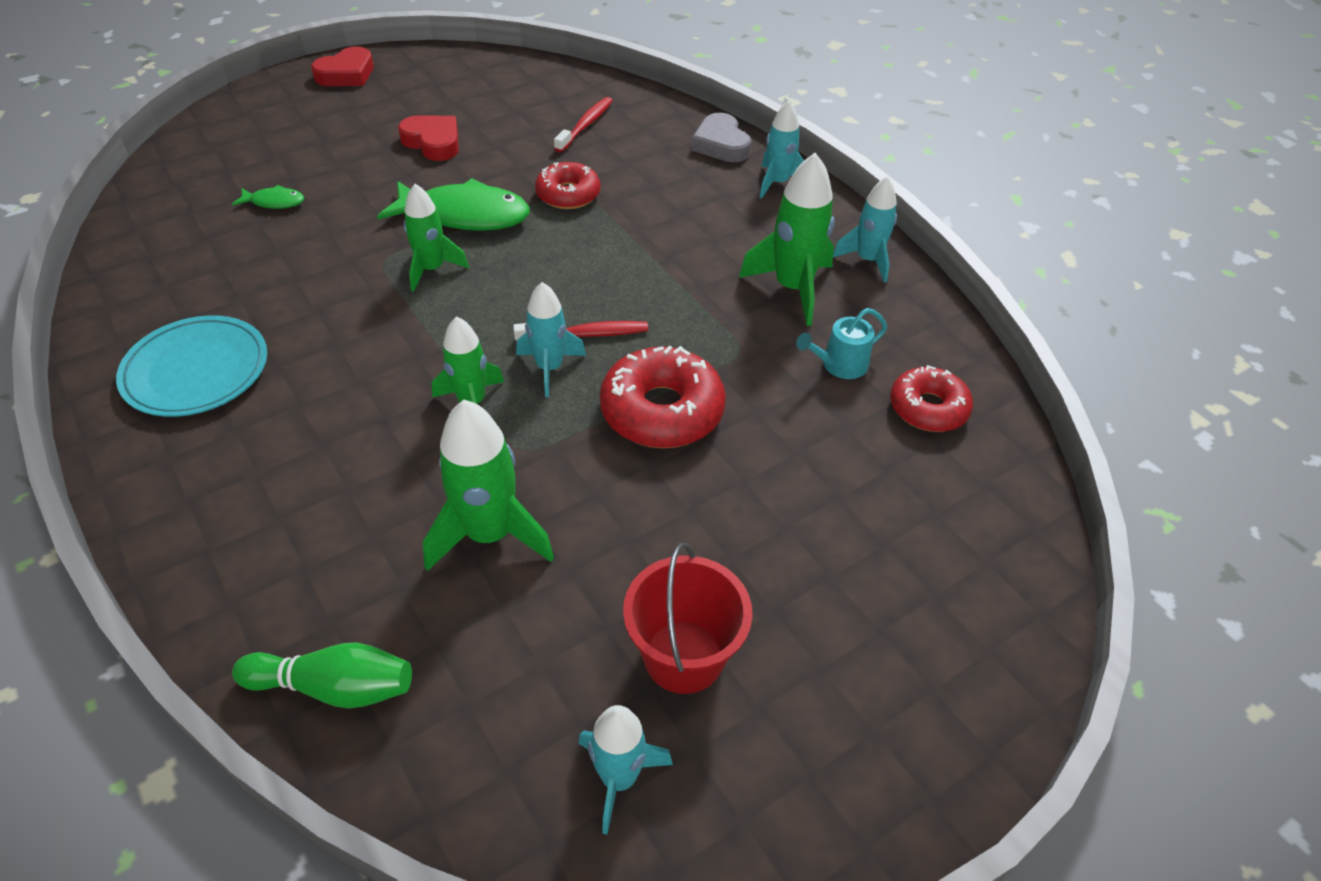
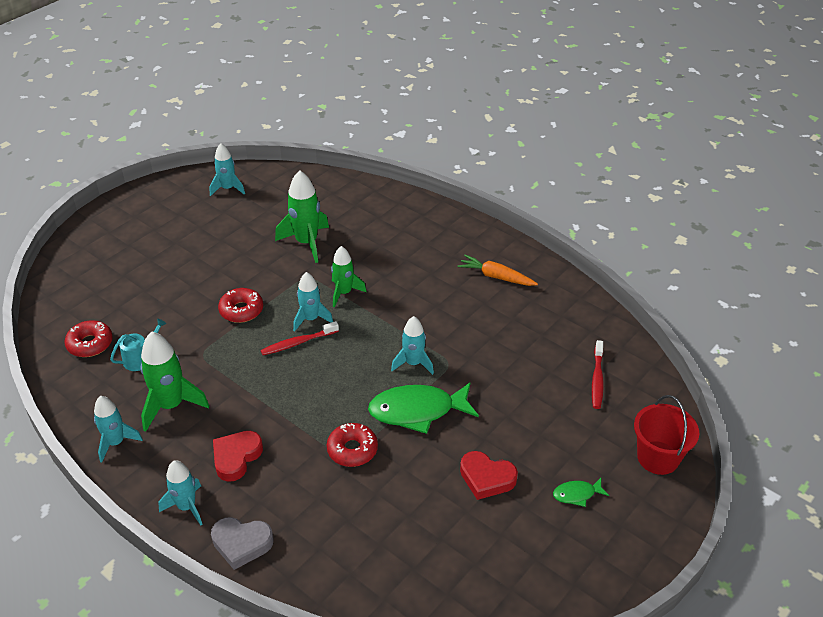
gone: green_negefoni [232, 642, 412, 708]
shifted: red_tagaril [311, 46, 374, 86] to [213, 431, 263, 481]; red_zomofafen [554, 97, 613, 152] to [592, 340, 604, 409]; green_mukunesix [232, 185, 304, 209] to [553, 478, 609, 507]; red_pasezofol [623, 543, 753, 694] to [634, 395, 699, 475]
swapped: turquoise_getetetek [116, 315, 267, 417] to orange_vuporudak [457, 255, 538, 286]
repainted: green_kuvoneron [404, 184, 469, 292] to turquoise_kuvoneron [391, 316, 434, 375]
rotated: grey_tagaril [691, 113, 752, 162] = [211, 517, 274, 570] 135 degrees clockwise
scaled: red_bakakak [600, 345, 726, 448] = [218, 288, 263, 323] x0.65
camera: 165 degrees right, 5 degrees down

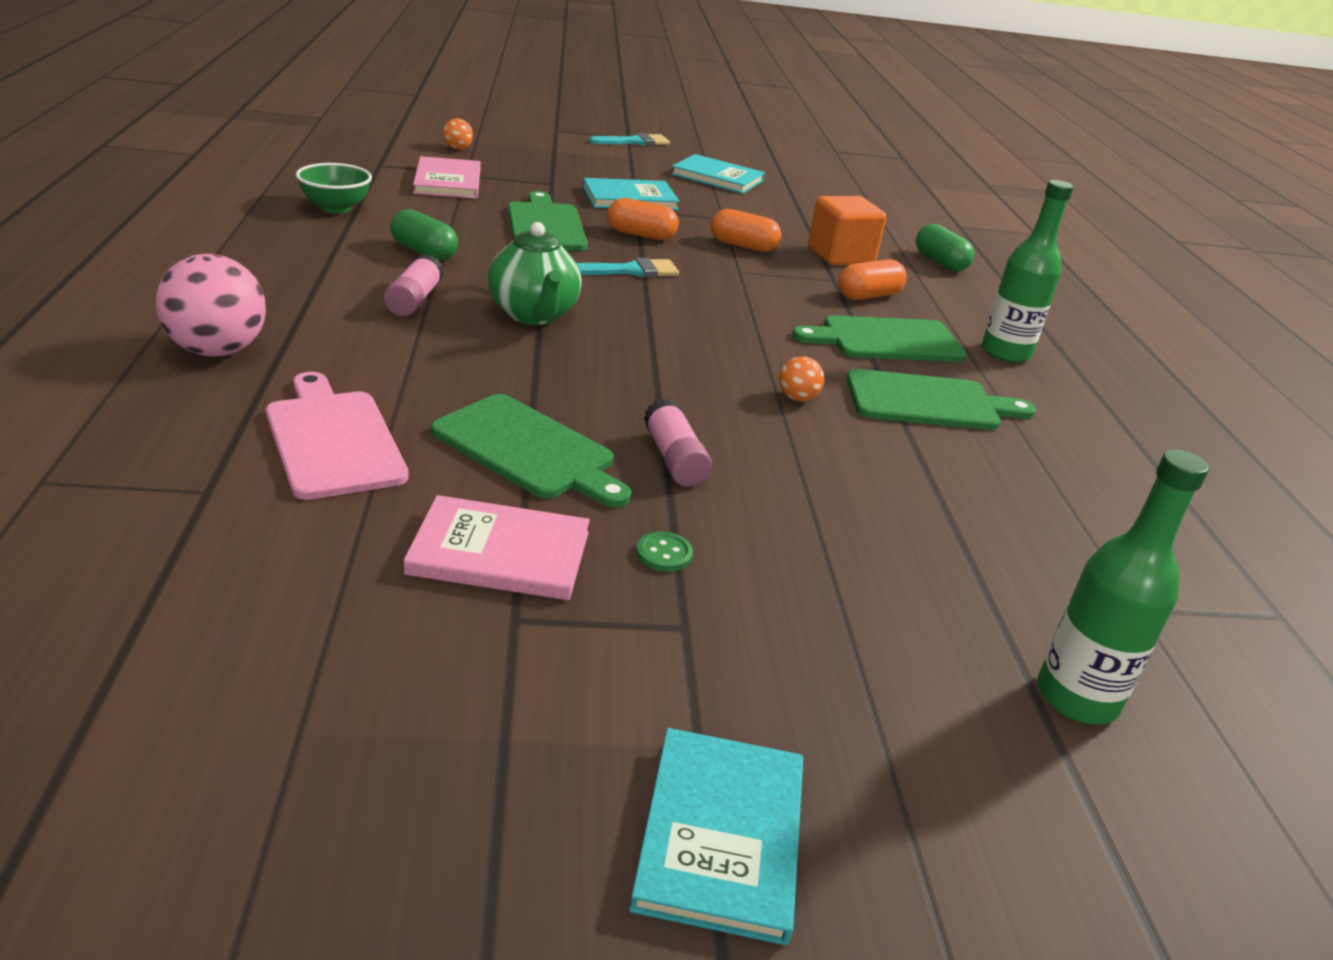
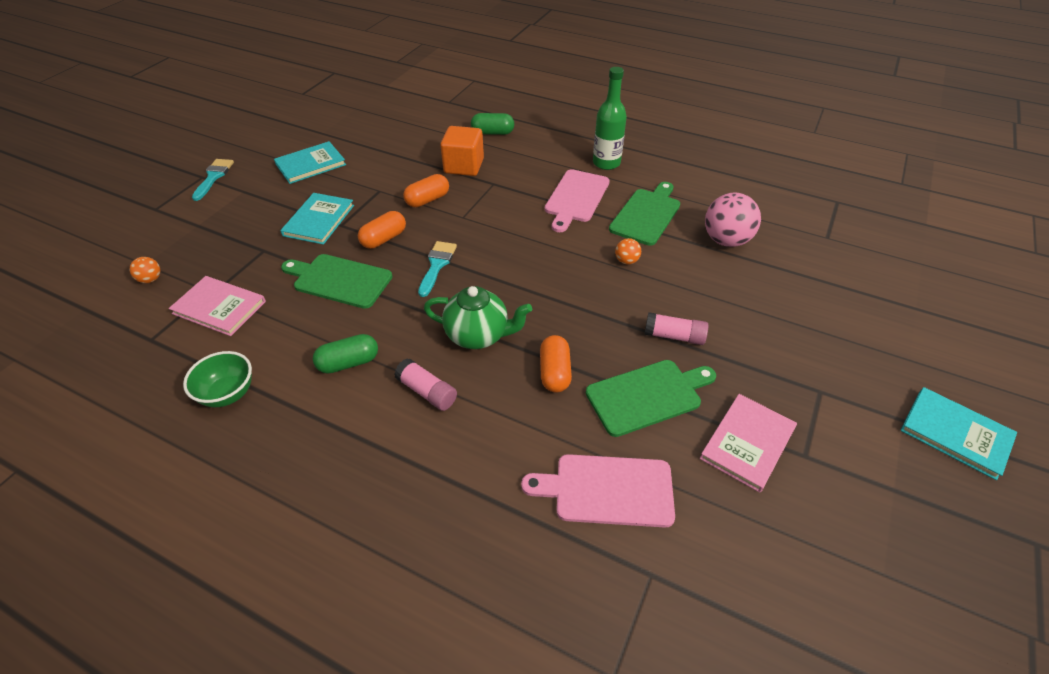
gone: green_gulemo [1037, 450, 1209, 724]; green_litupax [636, 532, 693, 572]
shifted: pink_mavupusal [155, 254, 266, 357] to [705, 193, 761, 247]; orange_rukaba [838, 259, 907, 300] to [540, 335, 572, 393]
repainted: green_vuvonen [792, 315, 967, 362] to pink_vuvonen [545, 169, 610, 232]
camera: 55 degrees left, 15 degrees up

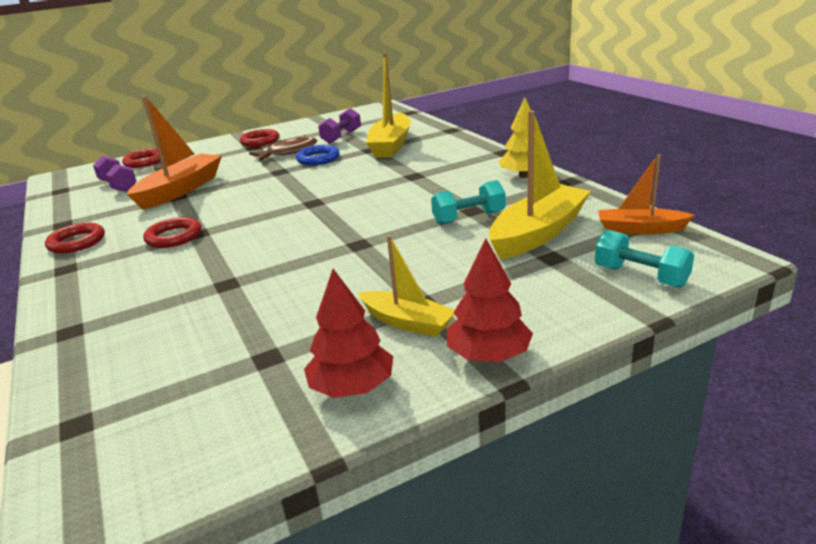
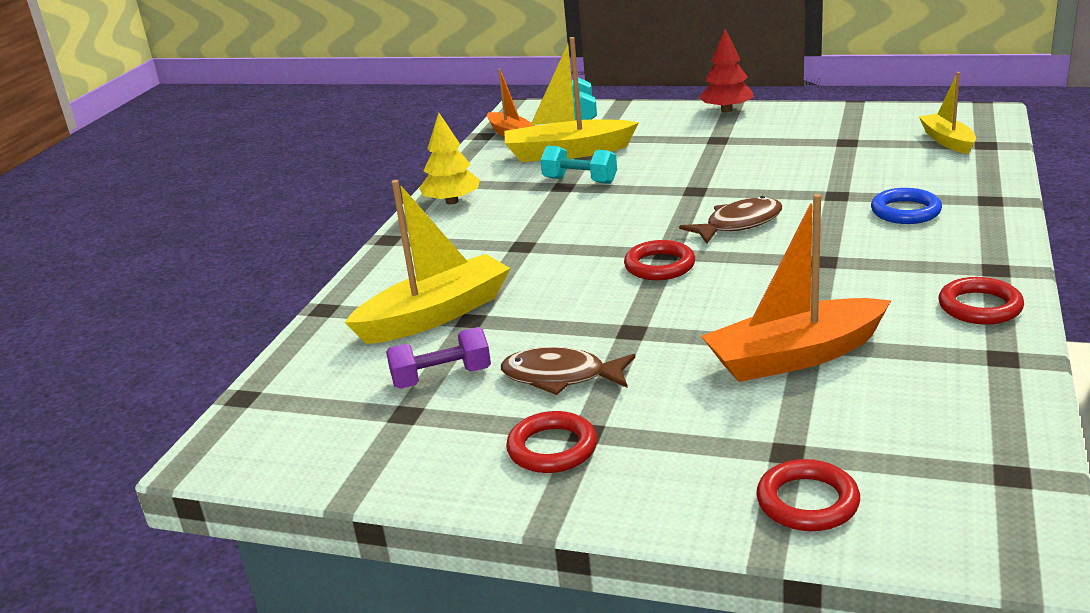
gone: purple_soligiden [93, 156, 137, 192]; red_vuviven [304, 269, 393, 398]
new: brown_mukunesix [679, 196, 782, 244]
shifted: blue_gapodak [296, 145, 340, 165] to [871, 188, 942, 224]; red_gapodak [143, 217, 201, 248] to [624, 240, 695, 280]; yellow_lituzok [358, 235, 455, 337] to [919, 72, 976, 154]
camera: 135 degrees left, 0 degrees up

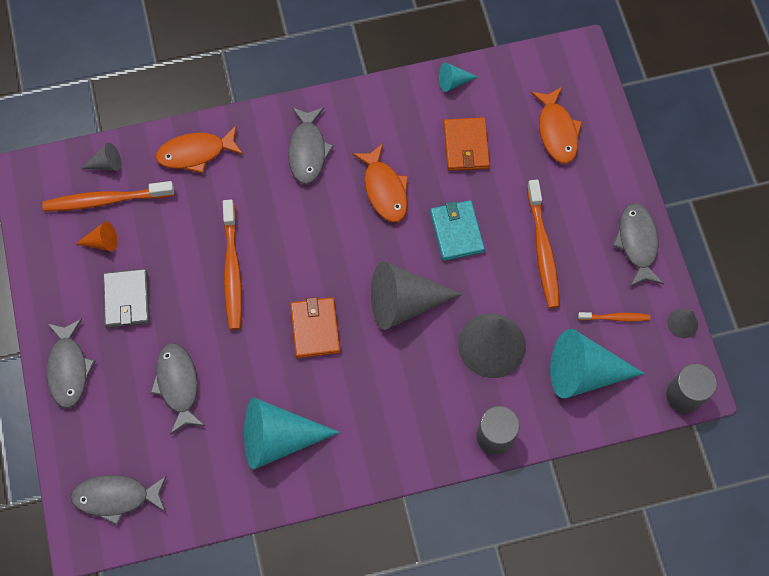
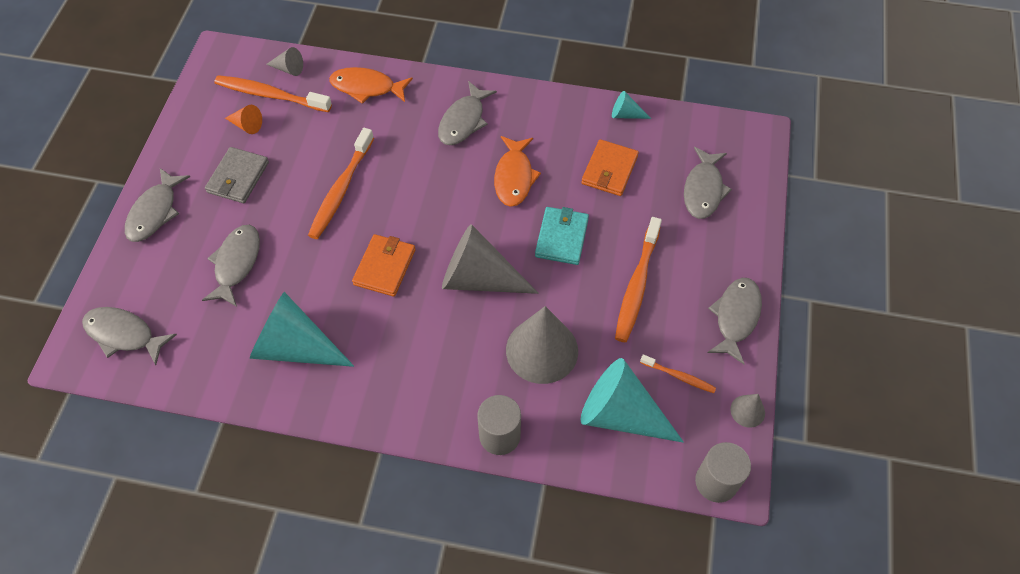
repainted: orange_mukunesix [531, 87, 582, 164] to grey_mukunesix [684, 147, 732, 219]
camera: 25 degrees right, 10 degrees down

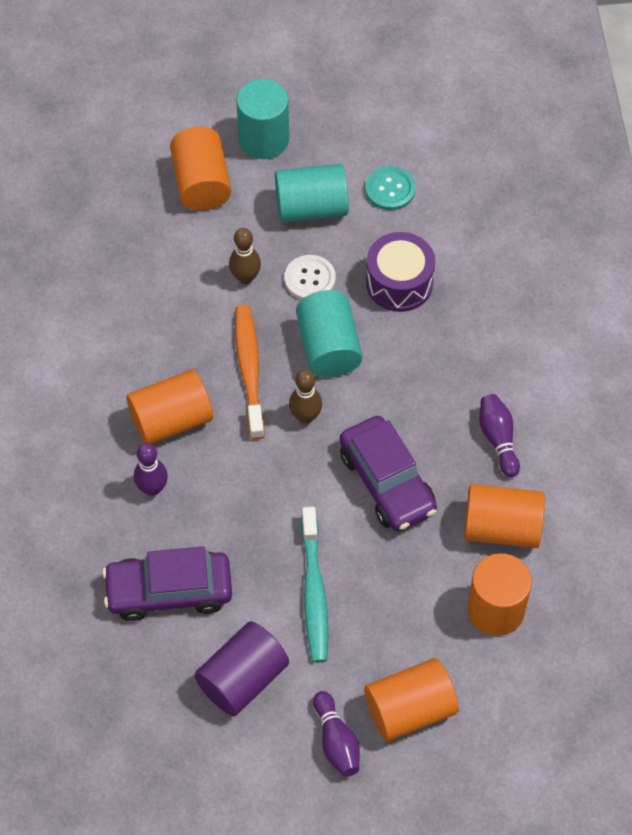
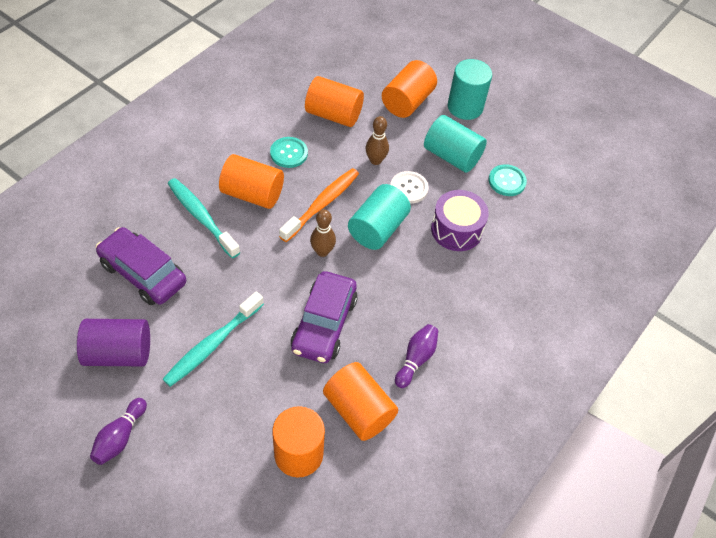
new: turquoise_litupax [270, 137, 308, 168]
shifted: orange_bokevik [364, 658, 459, 741] to [305, 76, 364, 127]
swapped: purple_negefoni [134, 443, 168, 496] to turquoise_zomofafen [168, 178, 241, 258]
camera: 40 degrees right, 5 degrees down

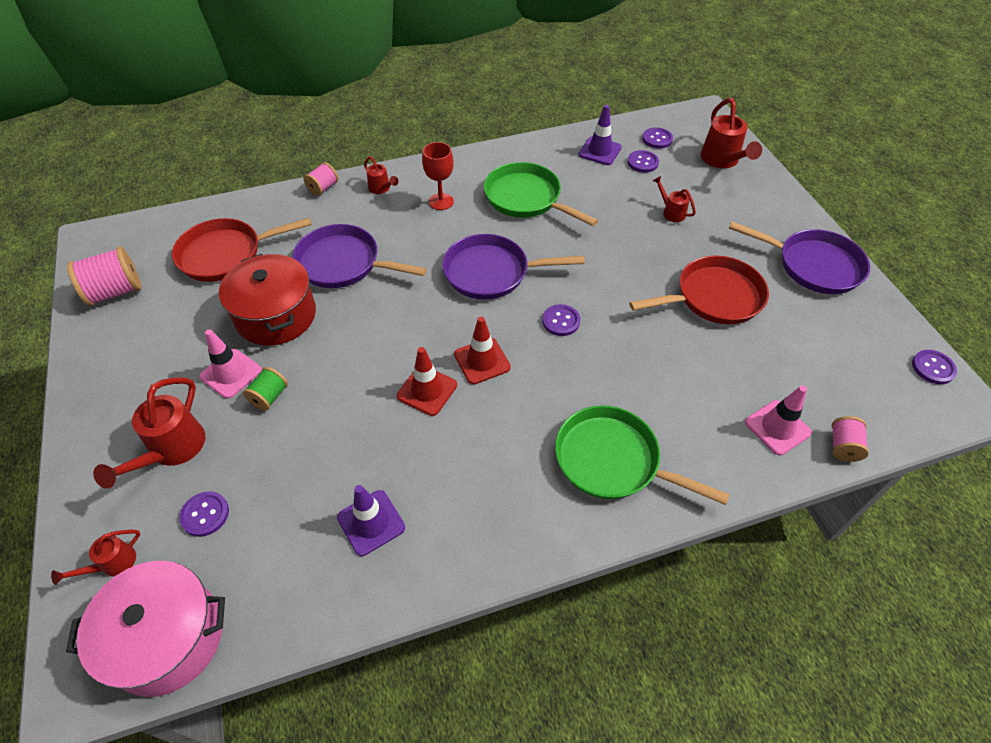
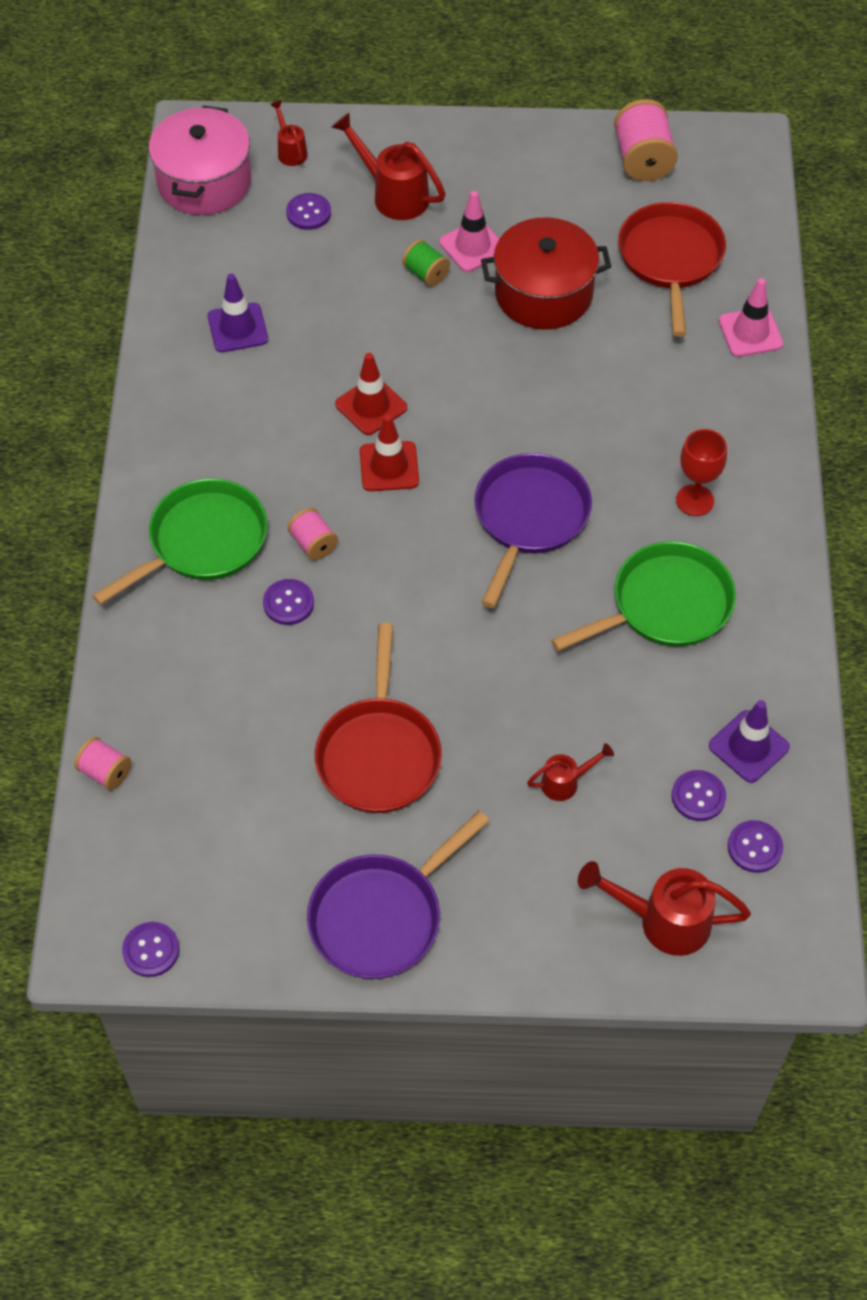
gone: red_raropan [364, 156, 399, 194]; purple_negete [292, 224, 427, 288]
shifted: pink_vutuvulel [304, 162, 338, 196] to [288, 508, 338, 560]; purple_litupax [542, 304, 580, 336] to [263, 579, 314, 625]; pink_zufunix [745, 385, 812, 455] to [719, 278, 783, 357]
camera: 110 degrees right, 5 degrees up

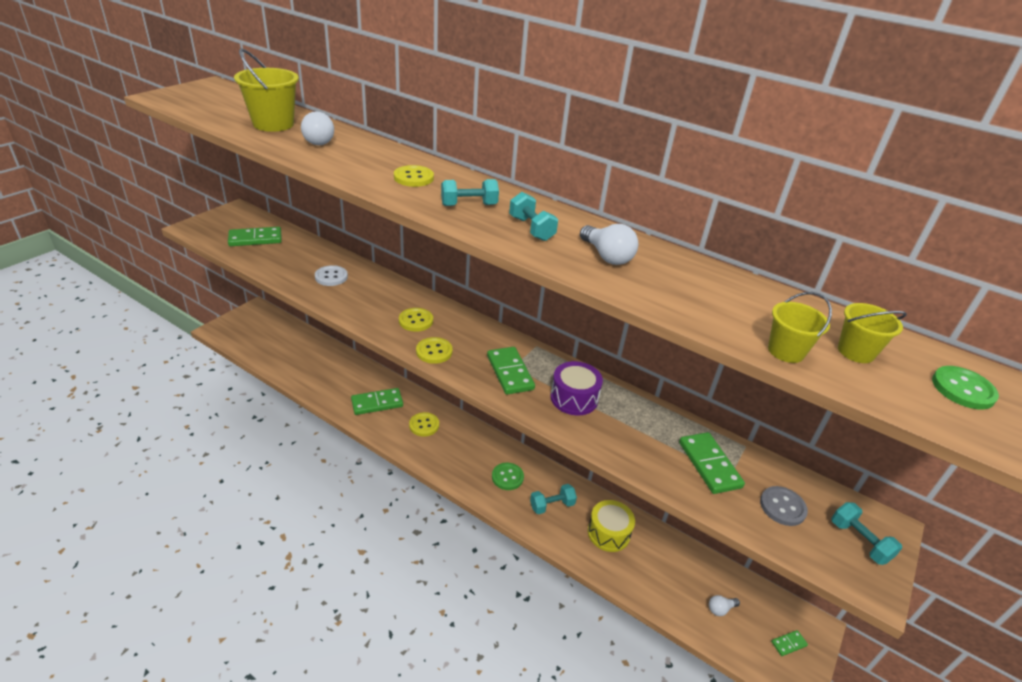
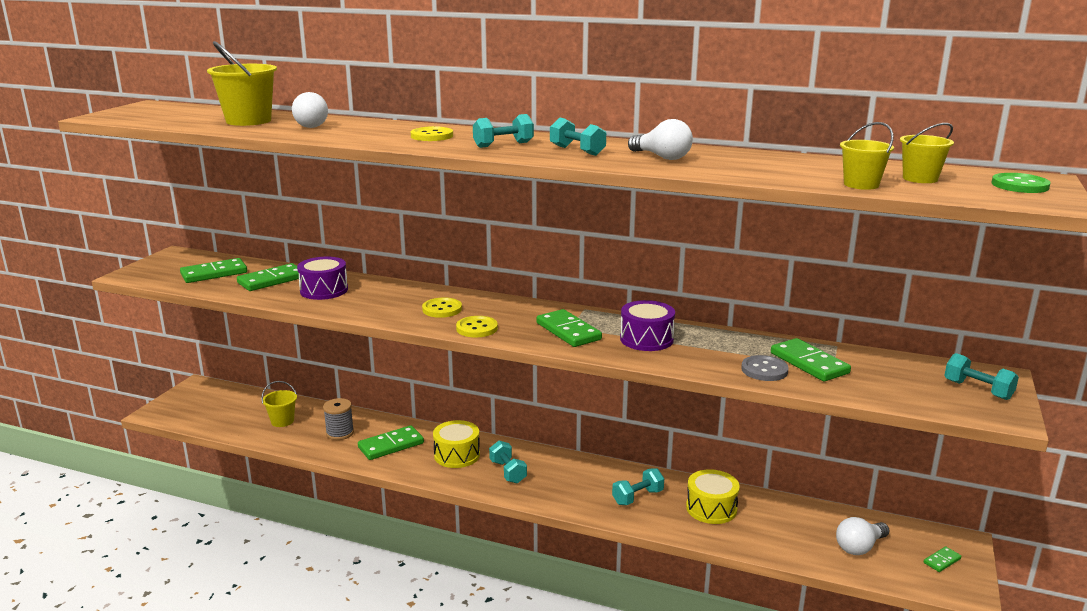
gone: green_litupax [492, 463, 524, 490]
new: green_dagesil [237, 263, 299, 291]; yellow_pasezofol [261, 381, 297, 427]; grey_vutuvulel [323, 398, 354, 440]; turquoise_soligiden [489, 441, 527, 483]
shifted: grey_litupax [760, 486, 808, 526] to [741, 355, 789, 381]
swapped: white_litupax [315, 265, 348, 286] to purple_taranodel [297, 257, 348, 300]; yellow_litupax [409, 412, 439, 437] to yellow_taranodel [433, 420, 480, 468]
scaled: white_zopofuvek [709, 595, 740, 616] = [836, 517, 890, 555] x1.66
camera: 10 degrees left, 15 degrees down

